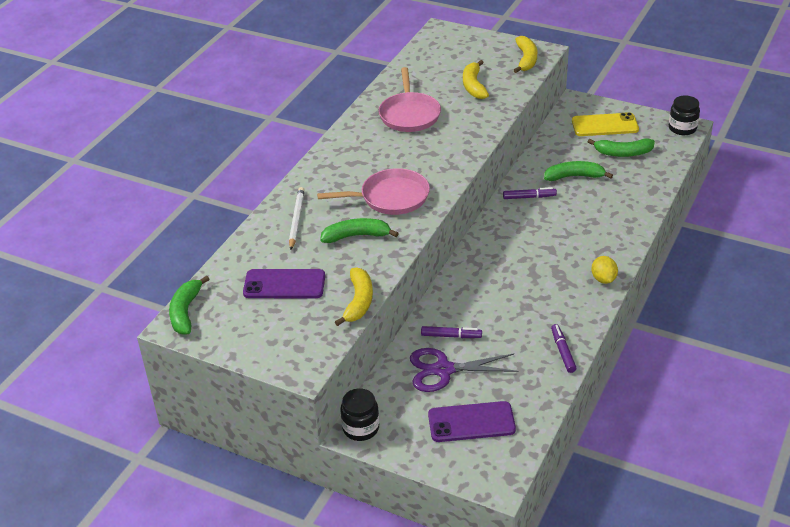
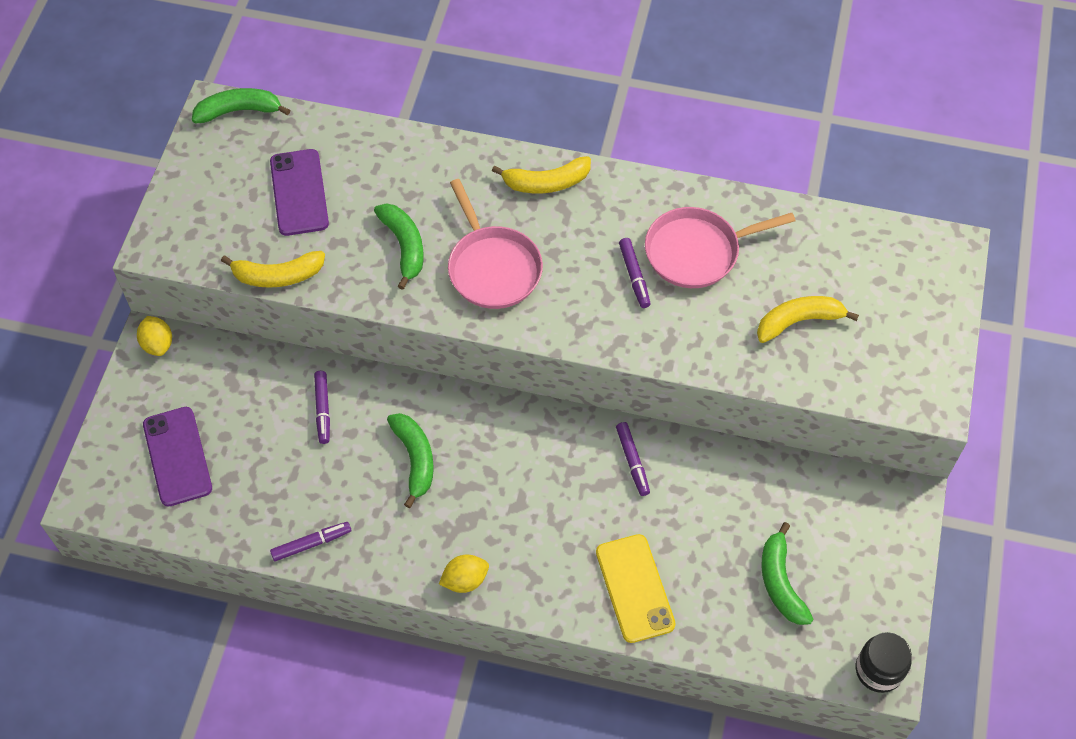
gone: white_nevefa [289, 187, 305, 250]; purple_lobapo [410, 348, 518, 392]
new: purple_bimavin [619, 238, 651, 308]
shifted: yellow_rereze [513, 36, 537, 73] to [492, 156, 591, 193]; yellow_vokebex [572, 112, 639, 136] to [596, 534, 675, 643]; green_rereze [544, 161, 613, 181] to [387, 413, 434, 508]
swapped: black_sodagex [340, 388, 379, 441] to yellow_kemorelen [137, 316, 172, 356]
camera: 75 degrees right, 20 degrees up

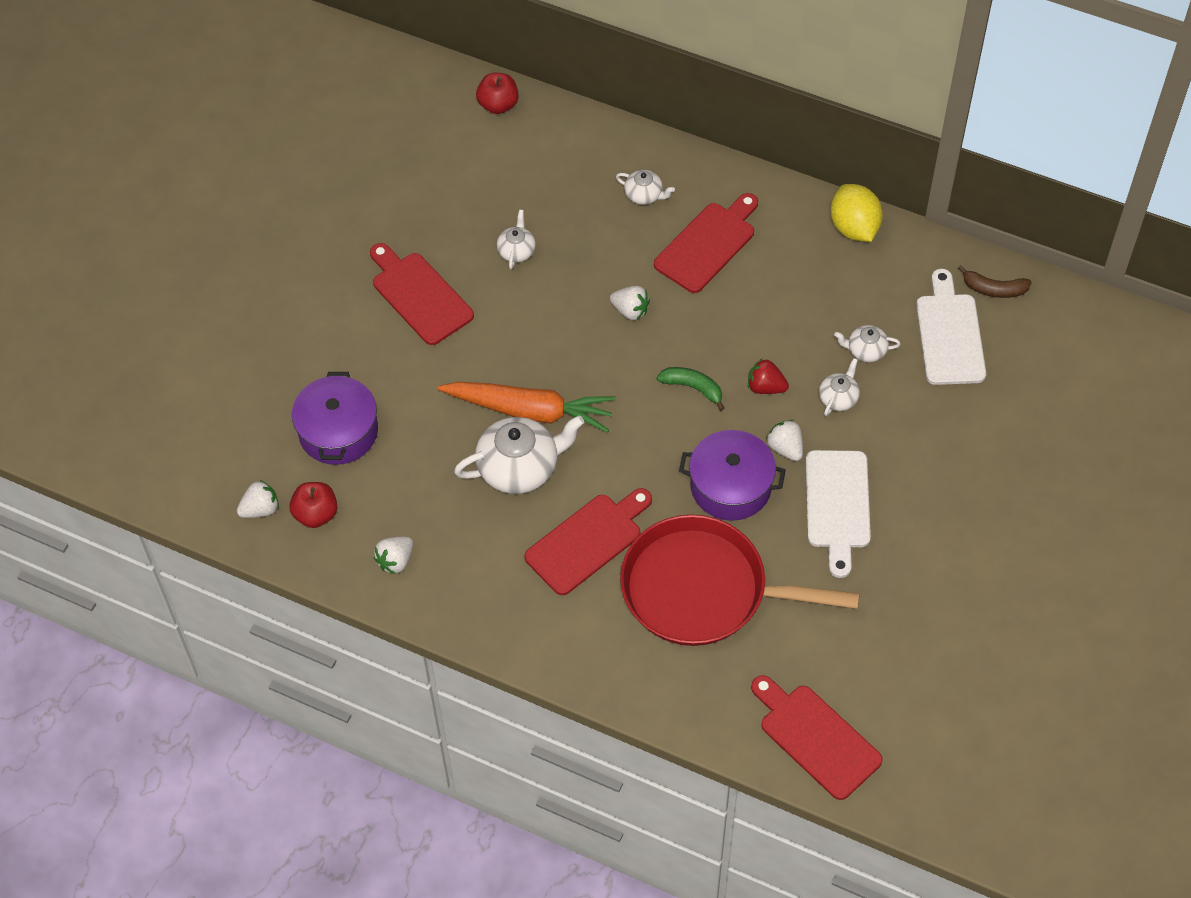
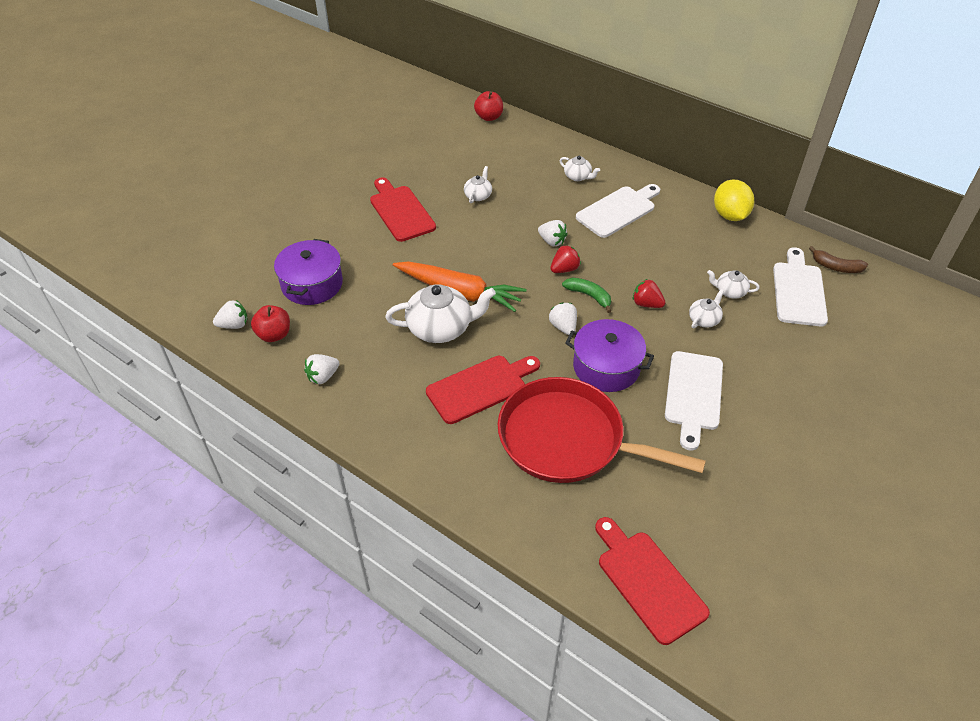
new: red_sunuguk [550, 245, 581, 273]
shifted: white_sunuguk [766, 420, 803, 461] to [549, 302, 577, 335]
repainted: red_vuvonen [654, 193, 758, 293] to white_vuvonen [576, 184, 660, 238]
camera: 10 degrees right, 10 degrees down

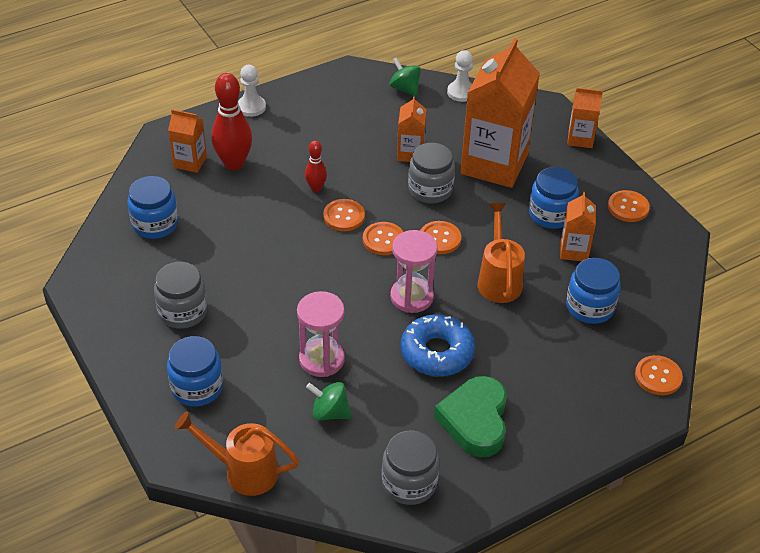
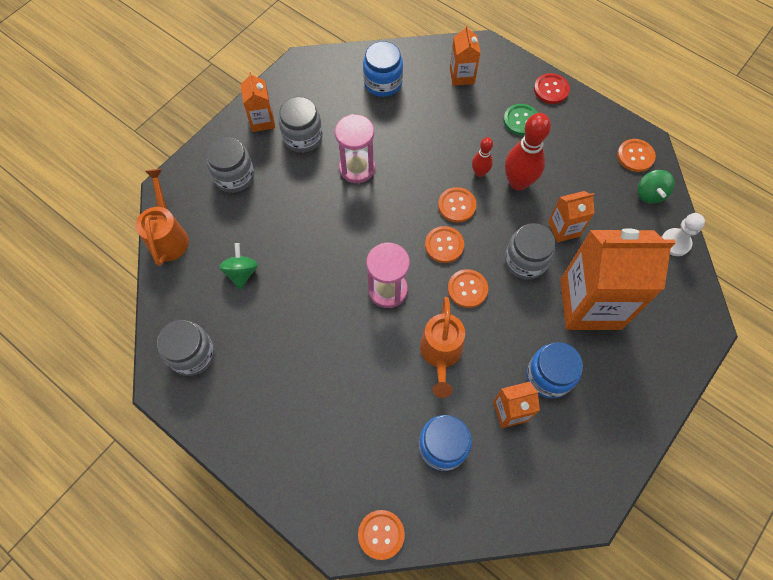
gone: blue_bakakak [401, 314, 475, 377]; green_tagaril [434, 376, 507, 458]
new: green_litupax [504, 104, 538, 135]
shifted: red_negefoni [211, 73, 252, 170] to [505, 113, 551, 191]; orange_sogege [567, 88, 603, 148] to [240, 72, 275, 132]; orange_litupax [608, 190, 650, 222] to [617, 139, 656, 172]; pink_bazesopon [297, 291, 345, 377] to [335, 114, 375, 183]
swapped: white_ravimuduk [238, 65, 266, 117] to red_litupax [534, 73, 570, 104]
repainted: blue_sodagex [167, 336, 223, 407] to grey_sodagex [206, 136, 254, 193]
rotated: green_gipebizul [390, 57, 421, 97] = [638, 170, 675, 204] 150 degrees clockwise; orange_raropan [478, 203, 525, 303] = [420, 297, 465, 398] 120 degrees clockwise
camera: 70 degrees right, 20 degrees up

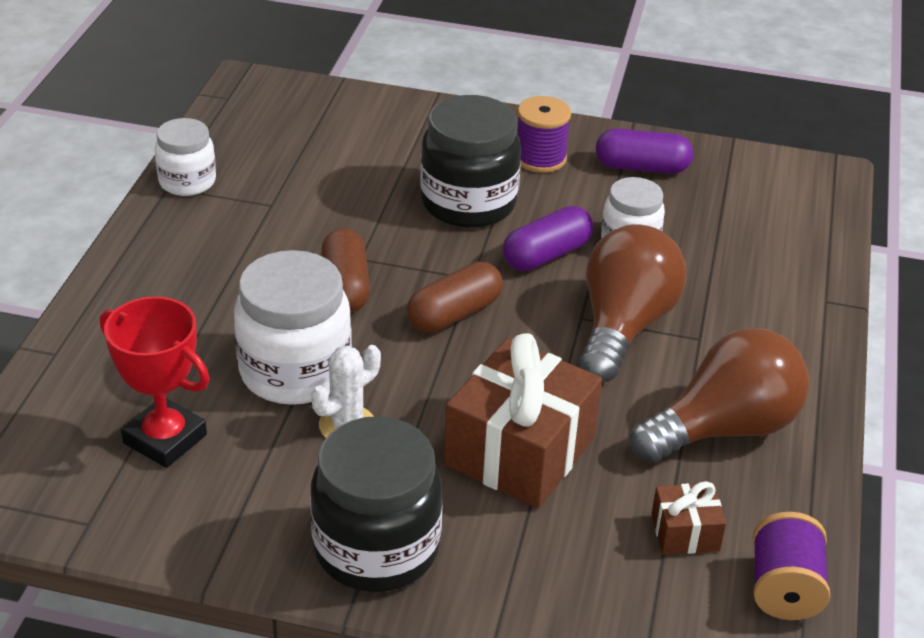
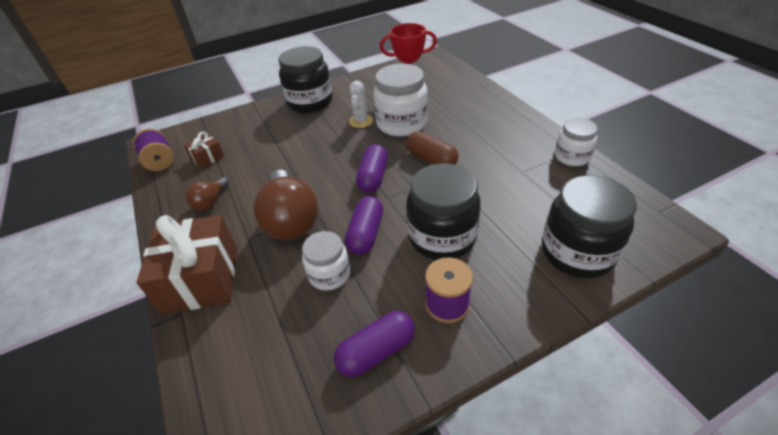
new: black_sodagex [542, 175, 637, 278]
shifted: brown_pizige [444, 333, 602, 508] to [137, 215, 237, 314]
repainted: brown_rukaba [407, 262, 503, 333] to purple_rukaba [356, 144, 388, 193]
scaled: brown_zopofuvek [630, 328, 809, 463] = [185, 177, 229, 211] x0.51
camera: 145 degrees right, 5 degrees up

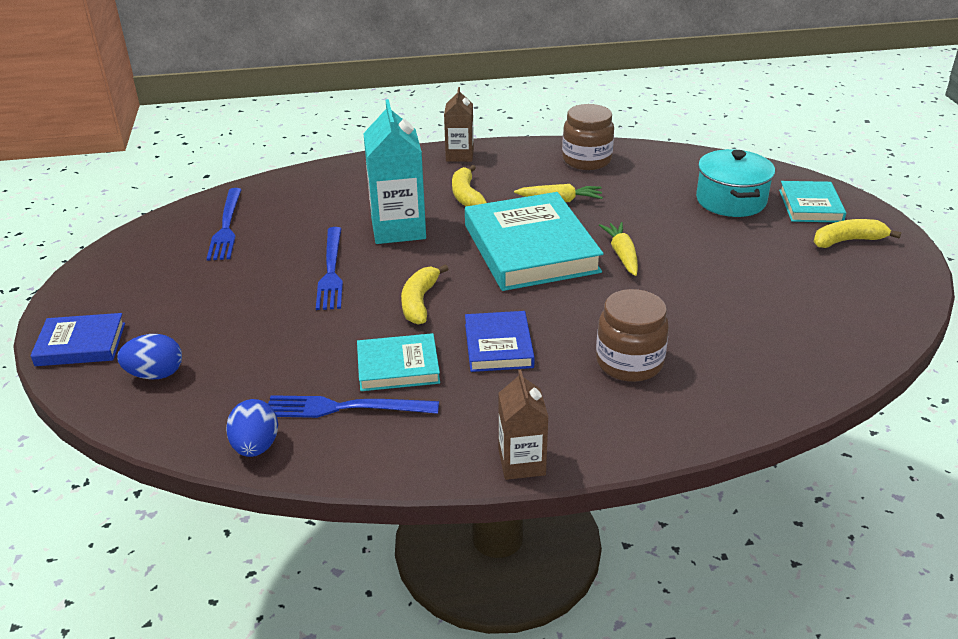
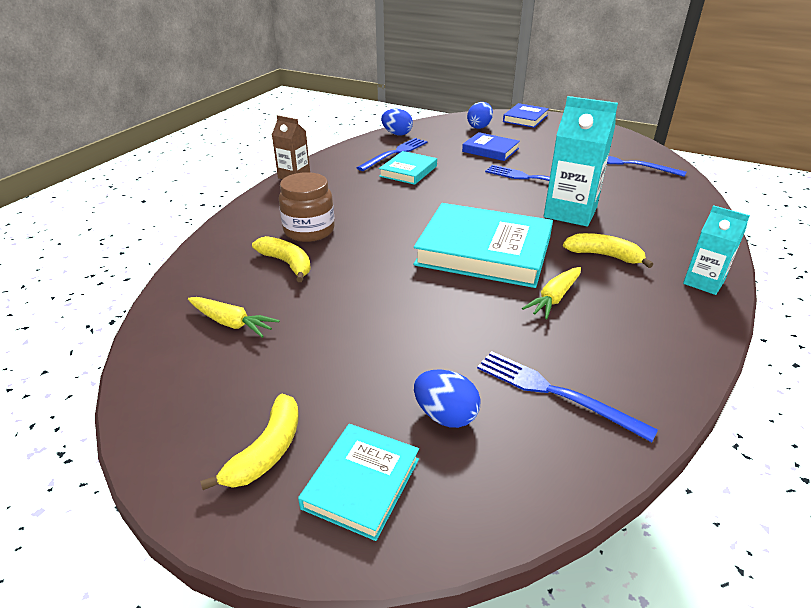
gone: brown_sodagex [562, 104, 614, 170]
new: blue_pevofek [477, 351, 658, 442]
shifted: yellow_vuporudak [599, 222, 638, 276] to [188, 297, 280, 338]; yellow_rereze [401, 264, 448, 324] to [252, 236, 311, 282]; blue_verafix [465, 311, 535, 372] to [462, 132, 520, 161]
swapped: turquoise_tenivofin [696, 149, 775, 217] to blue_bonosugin [414, 369, 481, 428]
repainted: brown_sogege [444, 87, 474, 162] to turquoise_sogege [683, 205, 750, 295]
rotated: turquoise_verafix [779, 181, 846, 222] = [298, 424, 419, 541] 75 degrees clockwise
camera: 125 degrees right, 0 degrees up

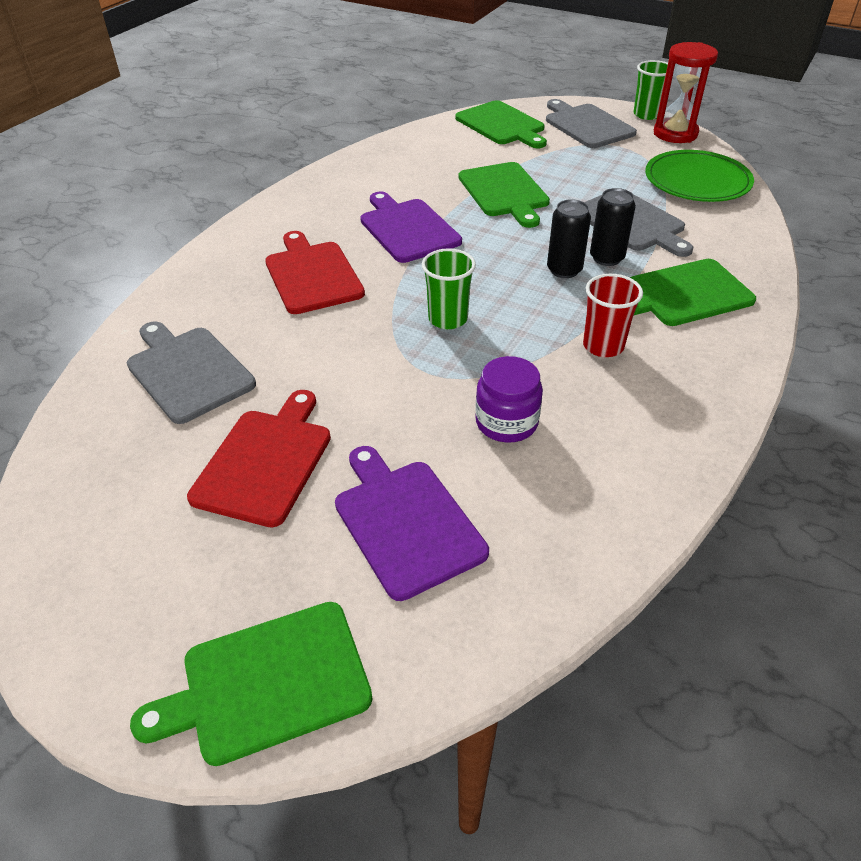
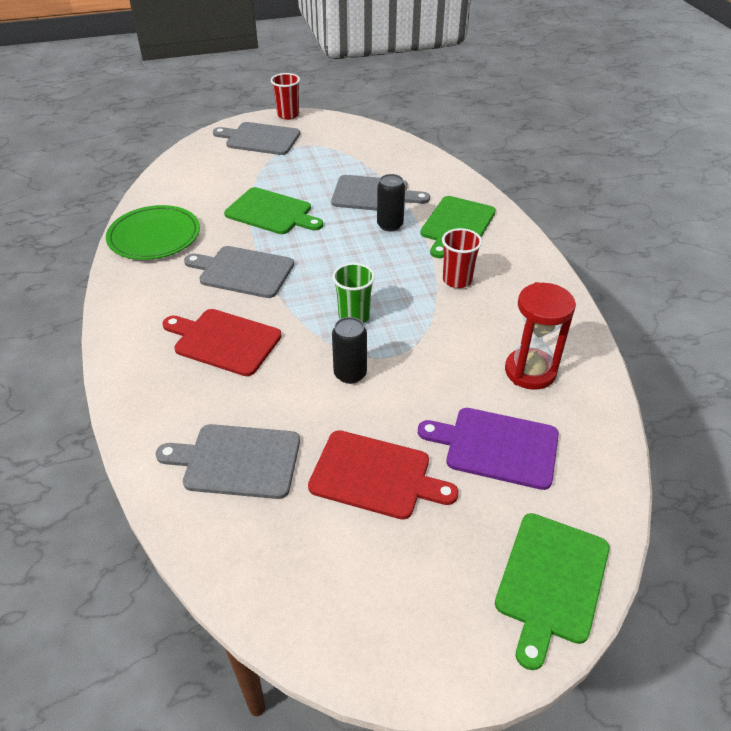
gone: green_vuvonen [455, 100, 547, 148]; purple_sodagex [475, 356, 543, 443]
shifted: red_bazesopon [654, 42, 718, 143] to [505, 282, 576, 390]; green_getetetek [645, 150, 754, 202] to [106, 205, 200, 260]; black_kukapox [547, 199, 591, 278] to [332, 317, 367, 384]
repainted: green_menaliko [634, 60, 668, 120] to red_menaliko [271, 73, 300, 120]; purple_vuvonen [360, 191, 462, 263] to grey_vuvonen [184, 246, 294, 298]
rotated: red_vuvonen [187, 390, 331, 527] = [308, 430, 458, 520] 135 degrees clockwise
camera: 45 degrees left, 0 degrees up

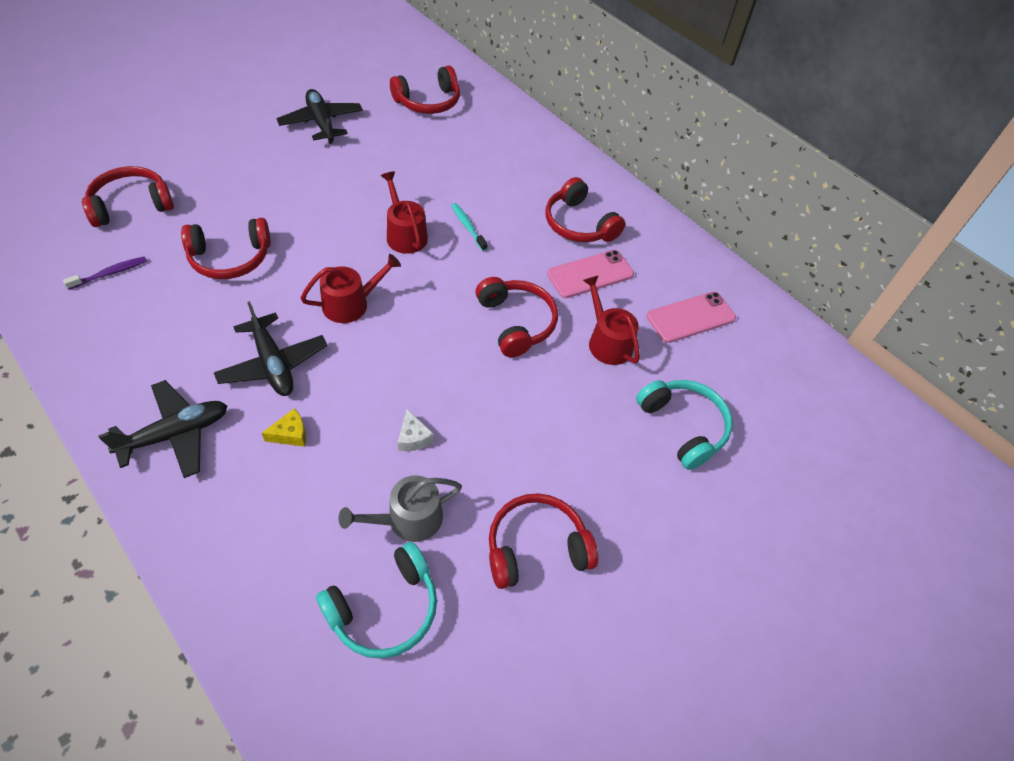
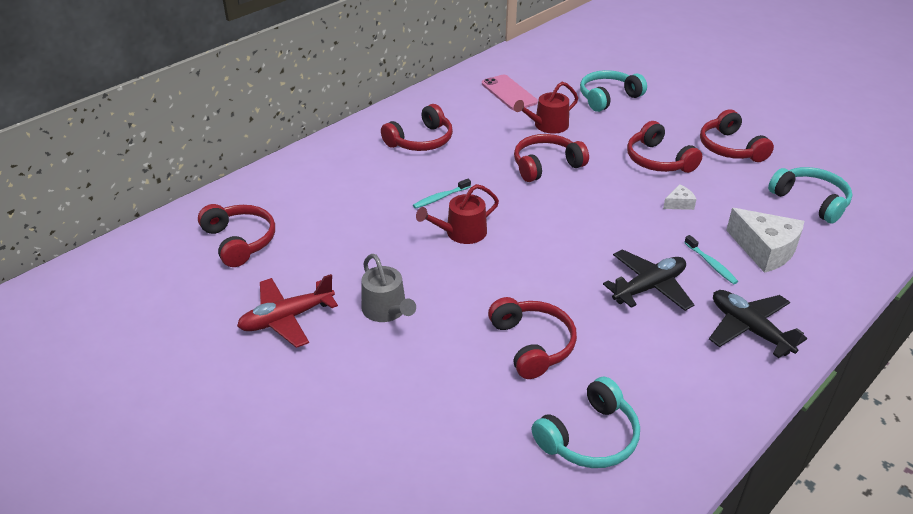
gone: pink_vokebex [547, 250, 634, 298]; red_raropan [301, 254, 401, 323]
new: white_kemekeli [726, 208, 804, 273]
shifted: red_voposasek [82, 166, 174, 227] to [627, 121, 702, 173]; grey_raropan [339, 475, 462, 542] to [361, 254, 416, 322]
swapped: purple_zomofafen [63, 256, 147, 290] to turquoise_voposasek [532, 377, 640, 468]; yellow_kemekeli [262, 408, 306, 447] to turquoise_zomofafen [684, 235, 738, 284]
repainted: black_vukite [276, 89, 363, 144] to red_vukite [237, 274, 338, 348]
camera: 90 degrees left, 15 degrees down

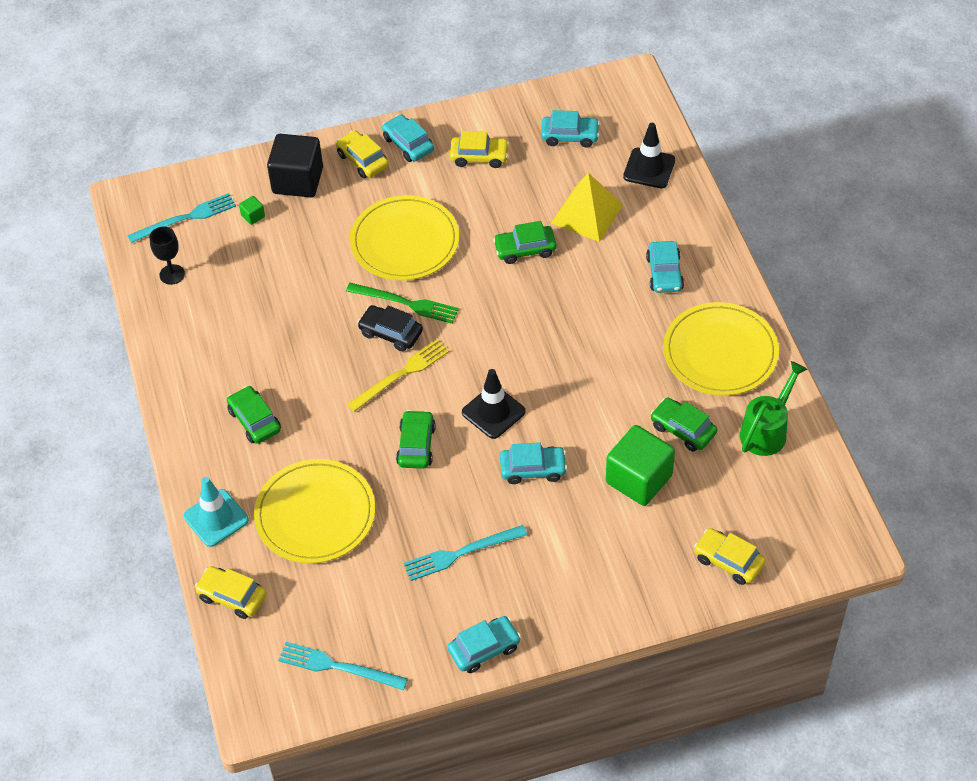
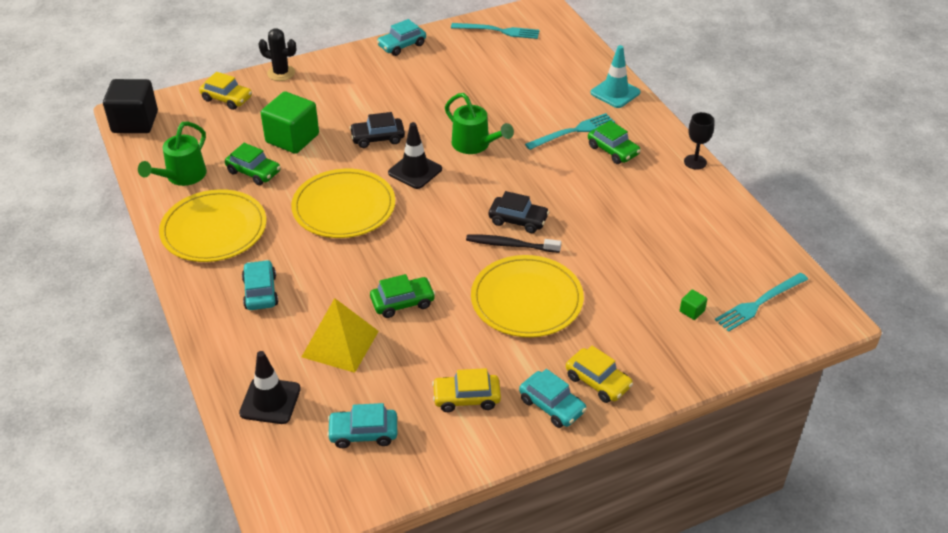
gone: yellow_pevofek [347, 339, 450, 412]; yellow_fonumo [195, 566, 267, 619]
new: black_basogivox [258, 29, 296, 81]
shifted: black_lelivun [267, 134, 323, 198] to [103, 79, 158, 133]; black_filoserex [150, 226, 185, 285] to [684, 112, 714, 170]; yellow_getetetek [254, 459, 375, 563] to [291, 169, 395, 238]; turquoise_pevofek [404, 525, 527, 581] to [525, 113, 615, 150]
swapped: green_pevofek [346, 283, 459, 324] to black_zomofafen [466, 234, 561, 253]; green_fonumo [396, 410, 436, 469] to green_raropan [445, 93, 514, 154]
repainted: turquoise_fonumo [500, 442, 567, 484] to black_fonumo [349, 112, 405, 148]
camera: 170 degrees right, 10 degrees down

